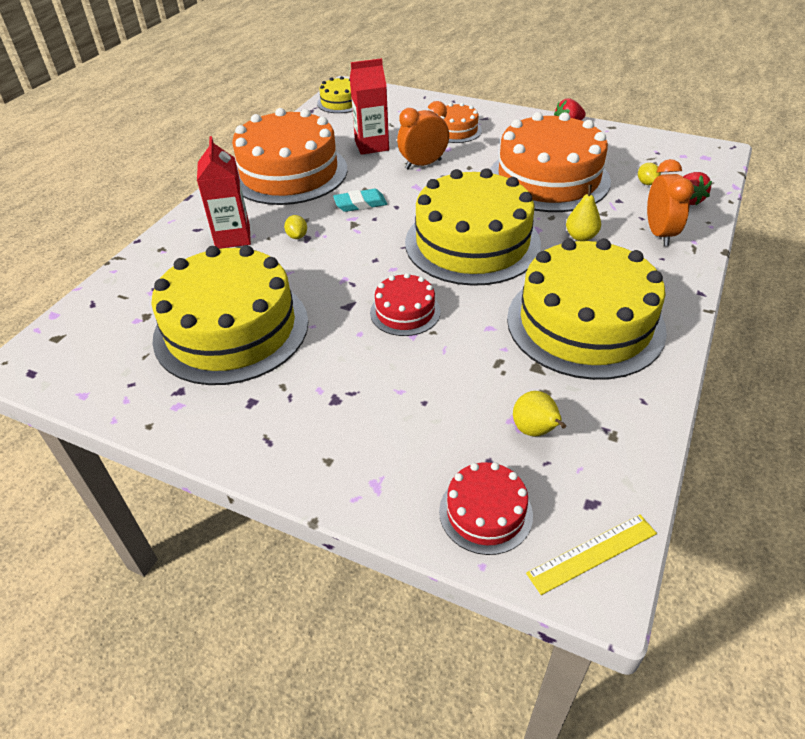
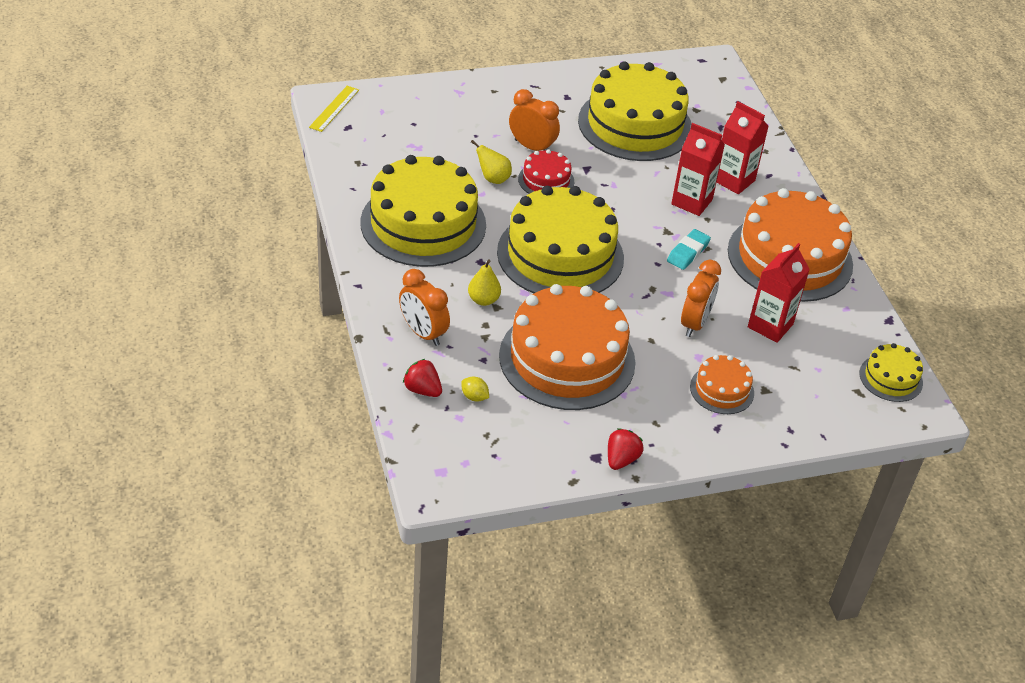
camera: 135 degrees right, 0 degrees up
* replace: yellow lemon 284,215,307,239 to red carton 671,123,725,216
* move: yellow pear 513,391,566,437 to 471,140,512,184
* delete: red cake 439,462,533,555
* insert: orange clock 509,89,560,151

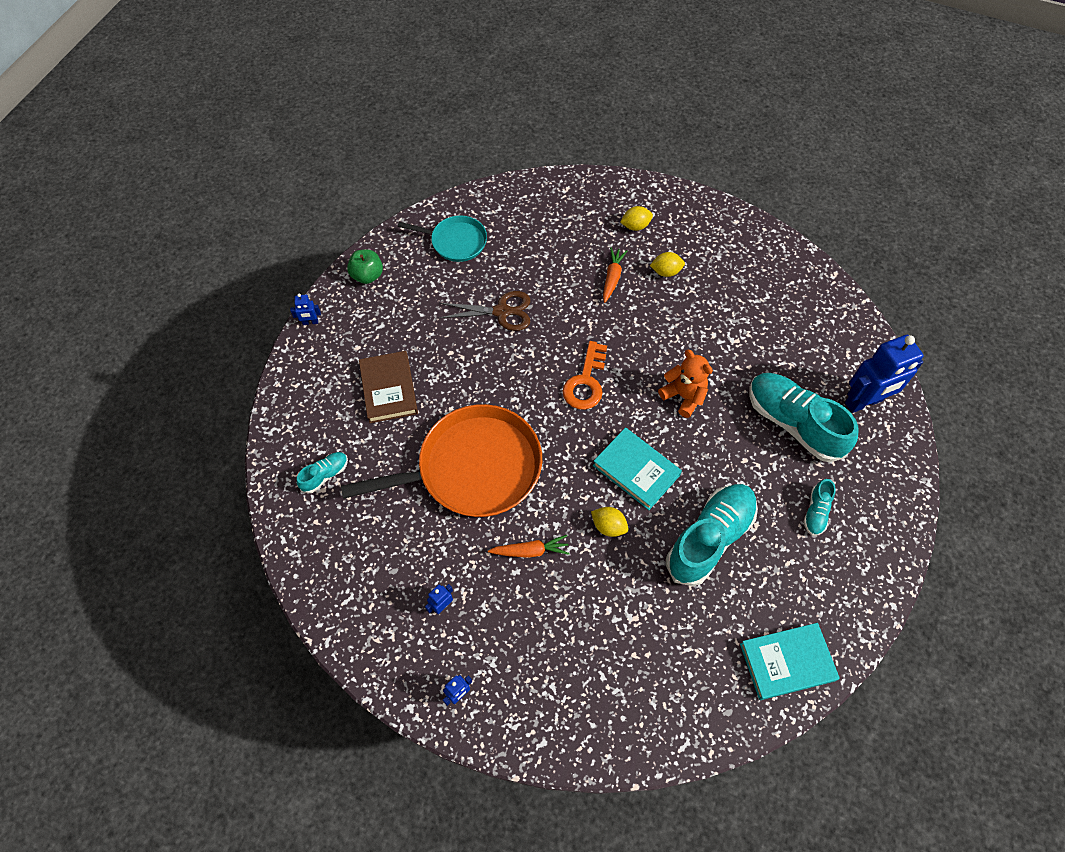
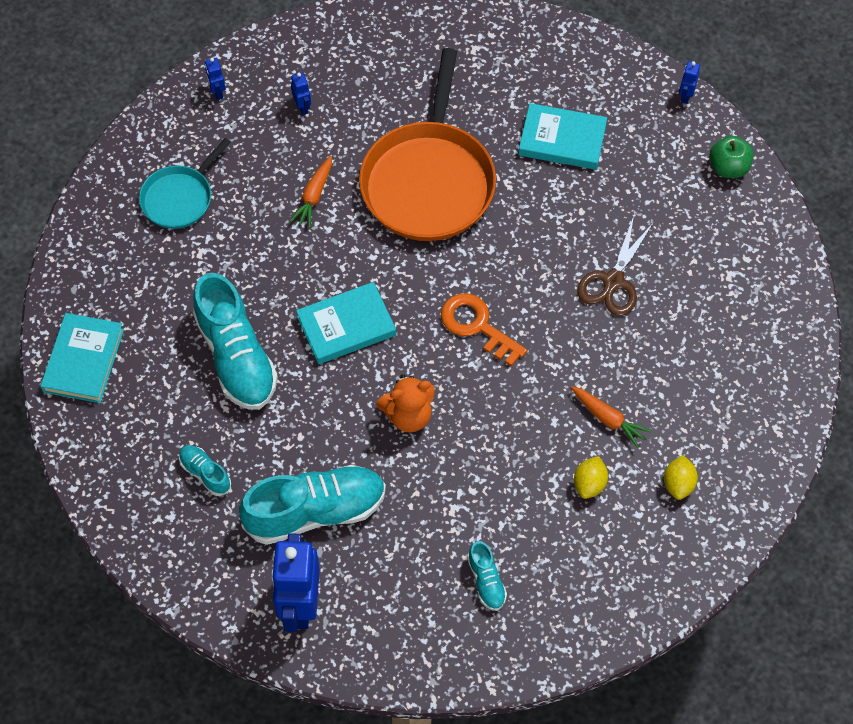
camera: 115 degrees right, 0 degrees up
* move: turquoise pan 398,216,487,262 to 139,138,231,229
* recolor: brown book 359,351,418,423 to turquoise book 518,103,607,170
* move: turquoise shoe 297,452,348,494 to 467,541,507,611
* delete: yellow lemon 591,507,628,537

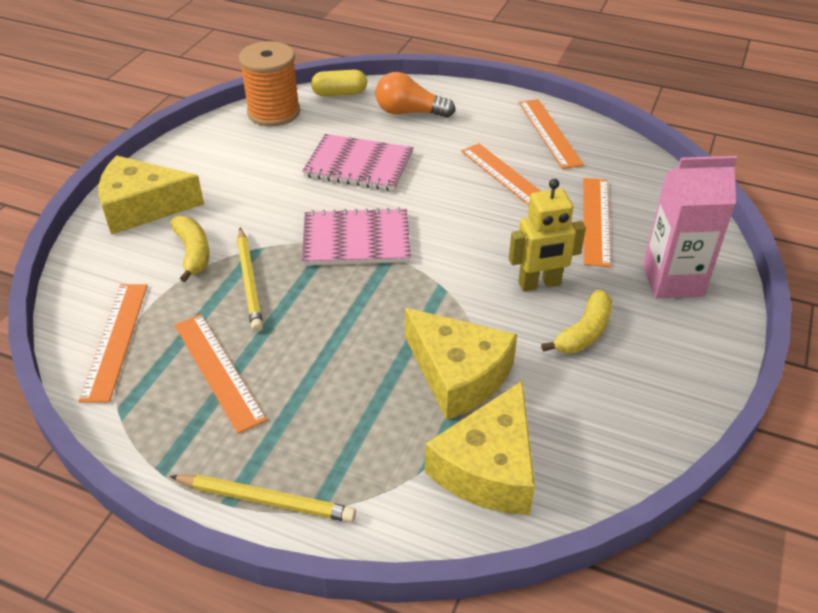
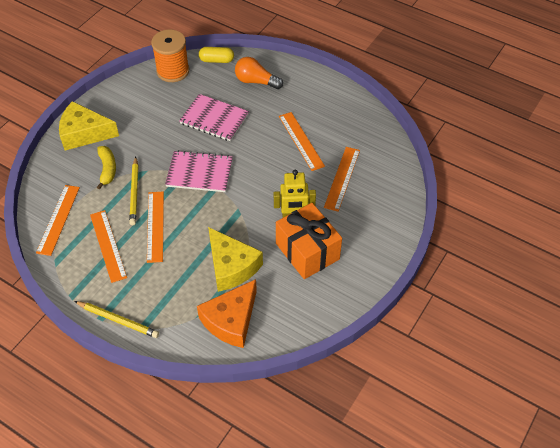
camera: 10 degrees right, 10 degrees up
* move: orange ruler 519,99,584,169 to 147,192,164,263
* delete: pink carton 643,156,737,298
* replace: yellow banana 541,290,612,353 to orange gift 276,203,342,279
* recolor: yellow cheese 425,381,535,515 to orange cheese 197,279,257,348

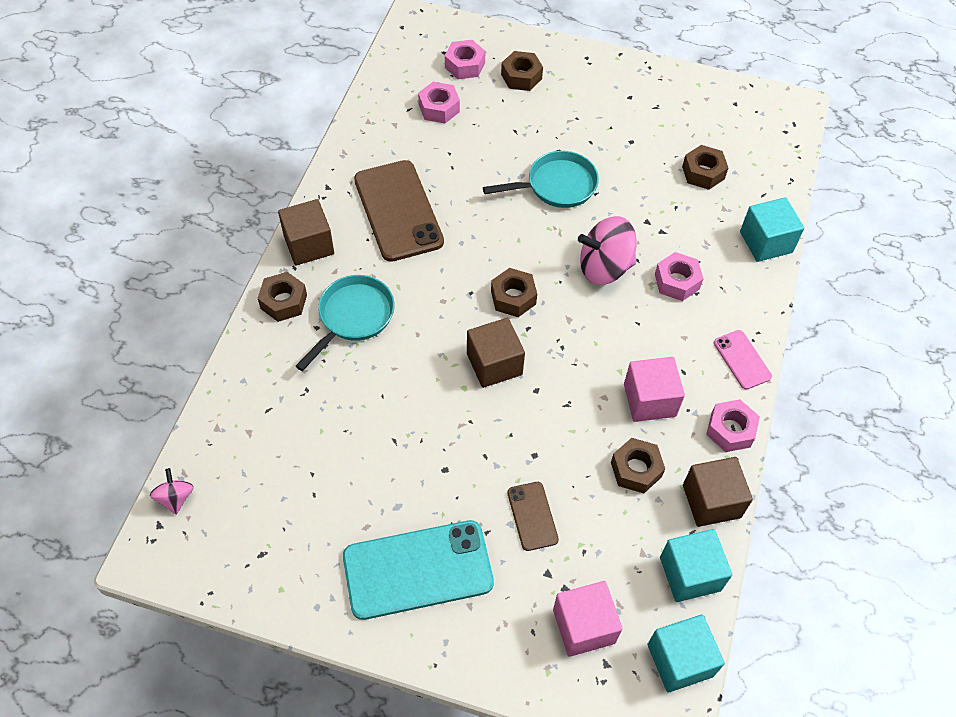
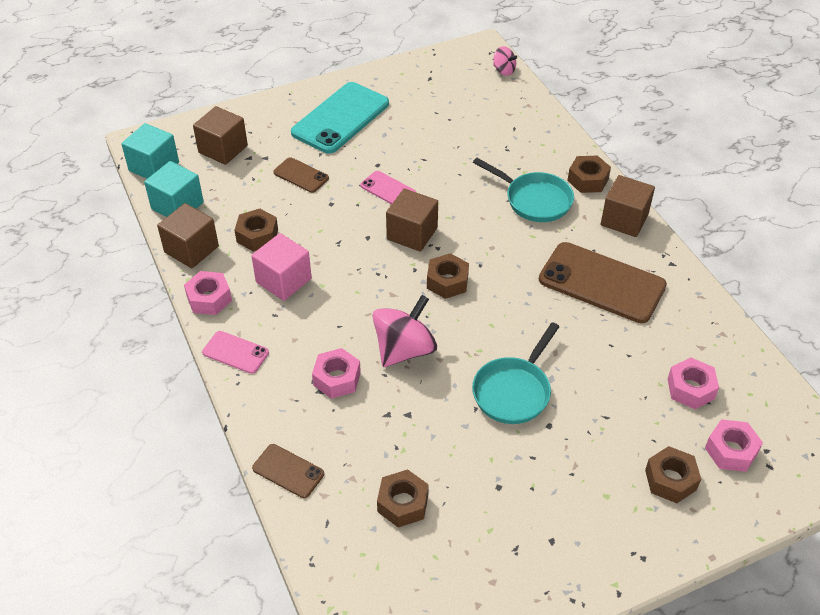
camera: 140 degrees right, 10 degrees down
* replace: turquoise cube 740,197,804,262 to brown phone 252,444,324,498
* rotate: turquoise pan 296,275,394,371 = 473,158,574,222 45 degrees counterclockwise
* recolor: pink cube 553,581,623,657 to brown cube 193,106,248,165
* insert: pink phone 360,171,416,204

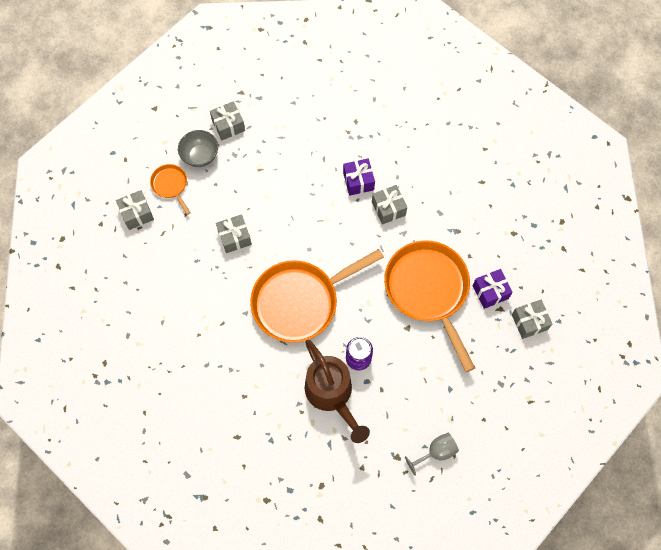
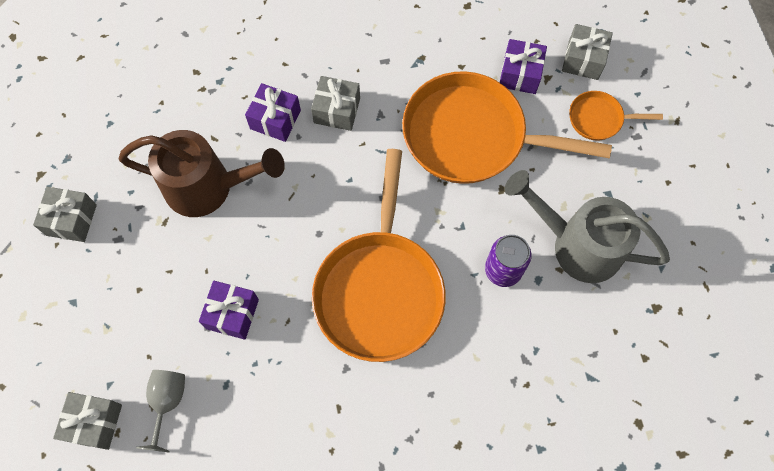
camera: 55 degrees left, 0 degrees up
* delete: grey bowl 178,130,218,167
* move: orange pan 150,164,191,215 to 569,91,663,140
* recolor: grey gift 216,214,252,253 to purple gift 199,281,259,340
* move: brown watering can 305,340,370,443 to 118,130,285,217
* move: grey goblet 405,433,459,475 to 136,370,185,452
* insert: grey watering can 505,170,670,283

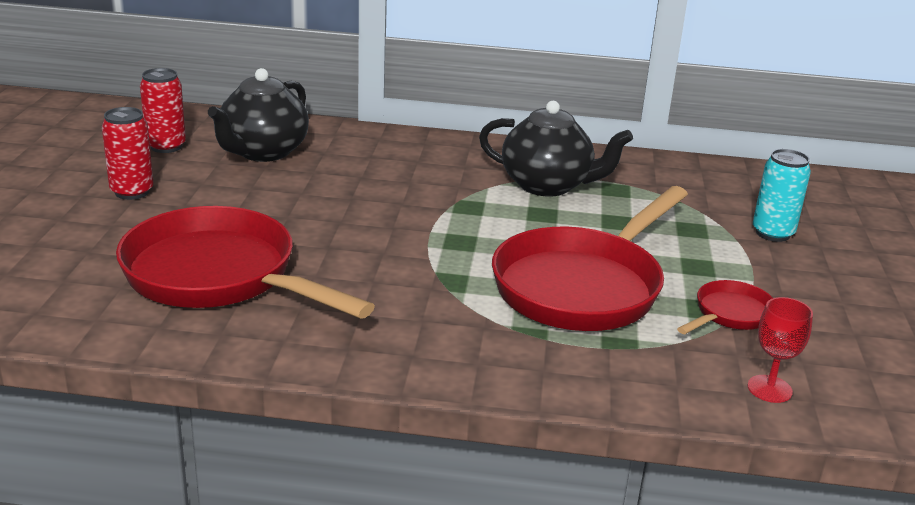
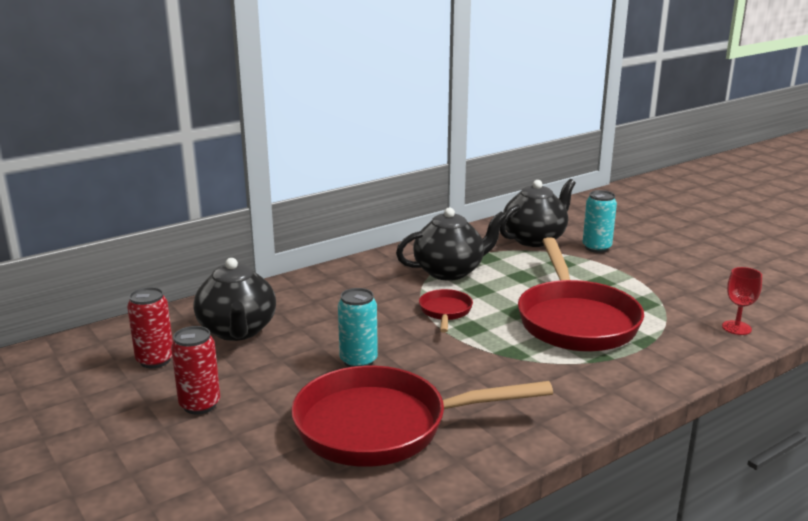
camera: 40 degrees left, 5 degrees down
* move: red pan 677,280,773,334 to 419,289,473,333
* insert: black teapot 500,179,575,247
* insert: turquoise can 338,288,378,367

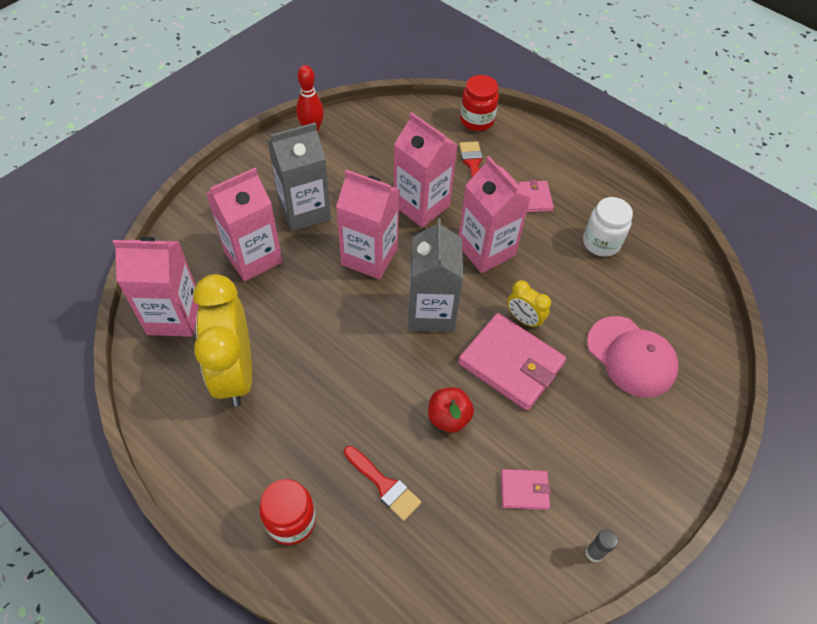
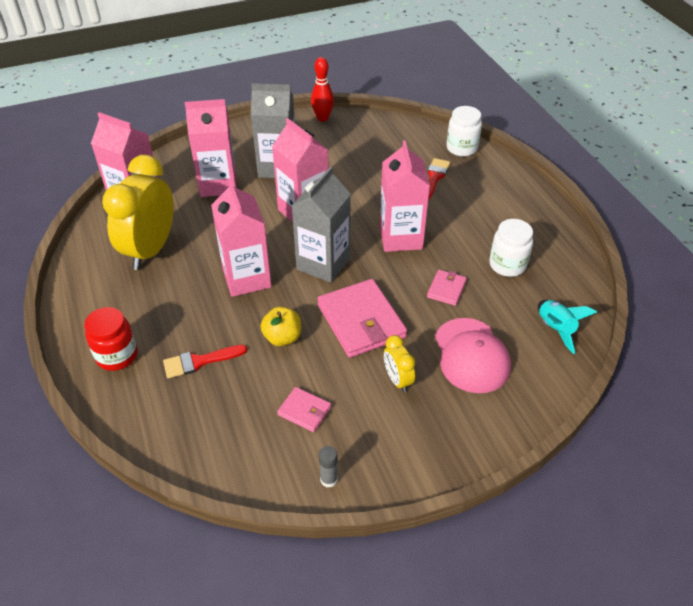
camera: 30 degrees right, 10 degrees down
* recolor: red jar 460,75,499,131 to white jar 446,106,482,157
* move: pink carton 394,112,457,228 to 211,180,272,297
* move: pink wallet 519,179,554,212 to 427,270,467,306
* move: yellow clock 507,280,551,329 to 384,335,415,393
* recolor: red apple 428,387,474,433 to yellow apple 261,307,301,346
* rotate: red brush 344,446,421,521 = 163,345,247,378 90 degrees clockwise
* insert: turquoise rocket 538,300,597,354

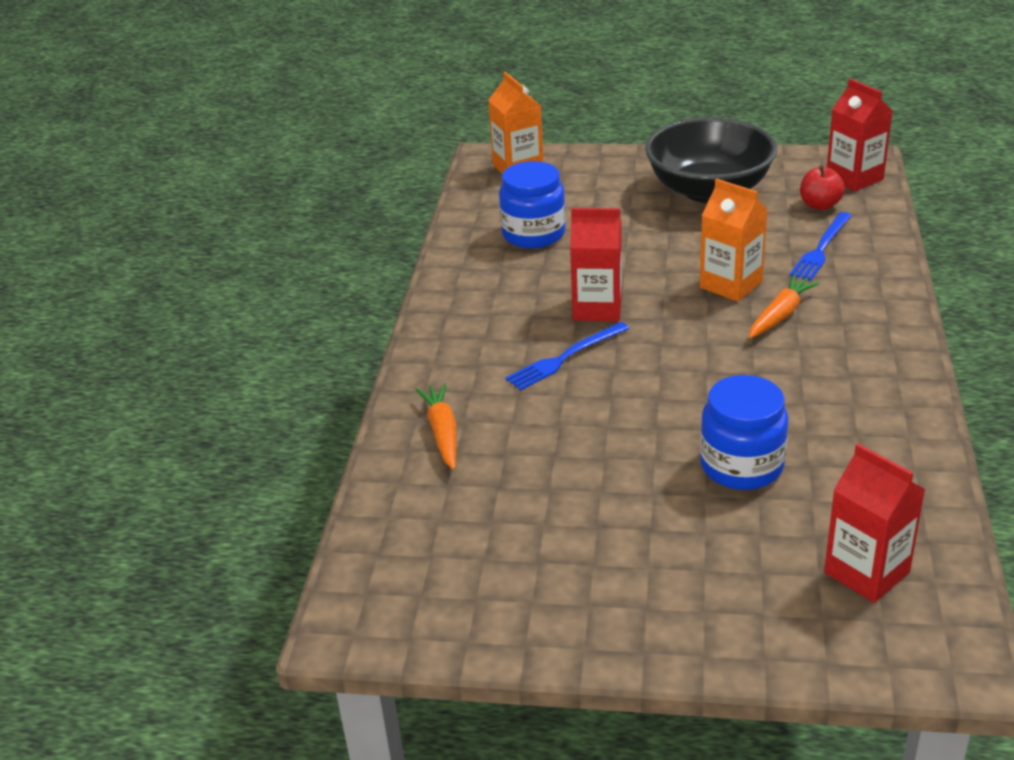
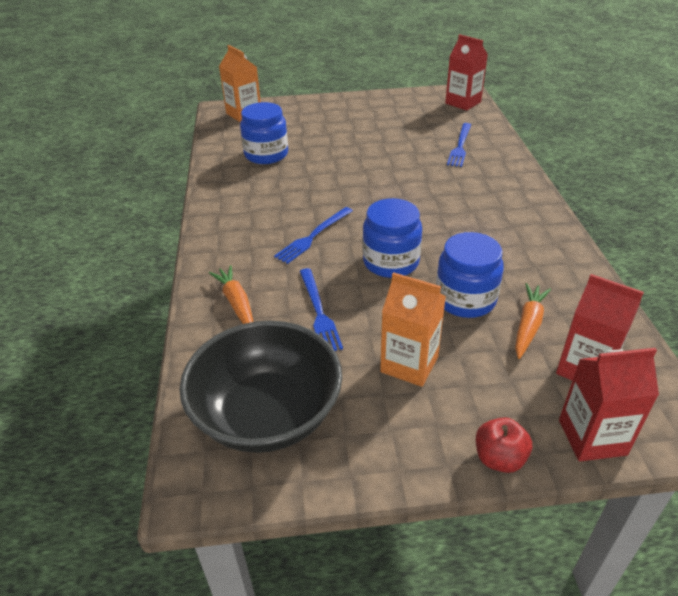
camera: 15 degrees left, 5 degrees up
* move: black bowl 645,117,777,203 to 179,321,342,453
* move: red apple 800,165,845,210 to 476,417,532,473
* move: orange carton 700,179,768,302 to 380,272,446,387
* move: red carton 570,208,622,322 to 559,348,659,461
* move: orange carrot 749,275,820,338 to 515,283,551,359
* insert: blue jar 363,198,422,278
* insert: blue fork 300,268,343,351

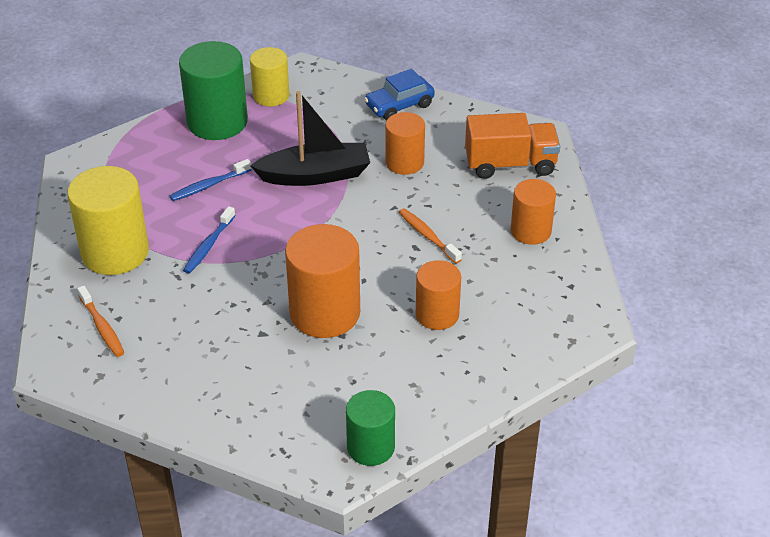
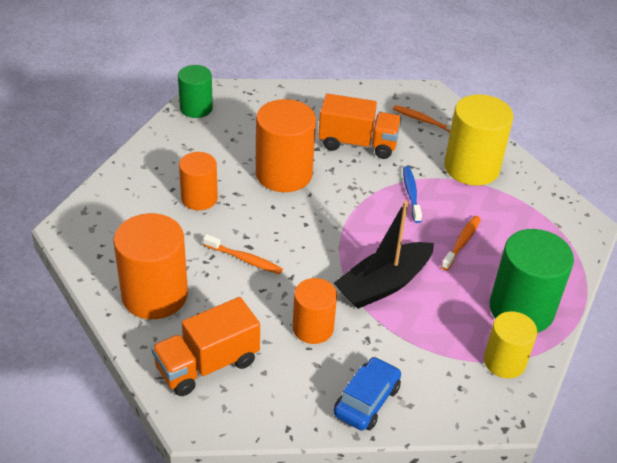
camera: 150 degrees right, 0 degrees up
* recolor: blue toothbrush 170,159,252,201 to orange toothbrush 441,216,481,270
* resize: orange cylinder 511,179,556,245 = 113,213,188,319 x1.62
* insert: orange truck 318,94,401,159

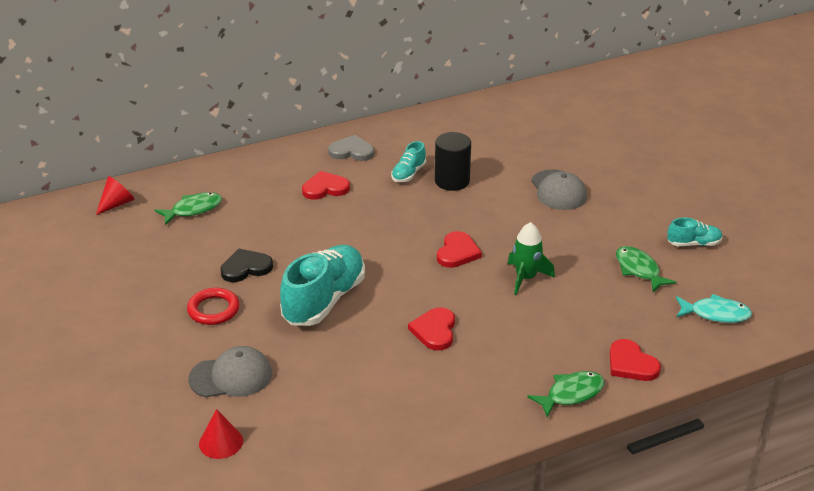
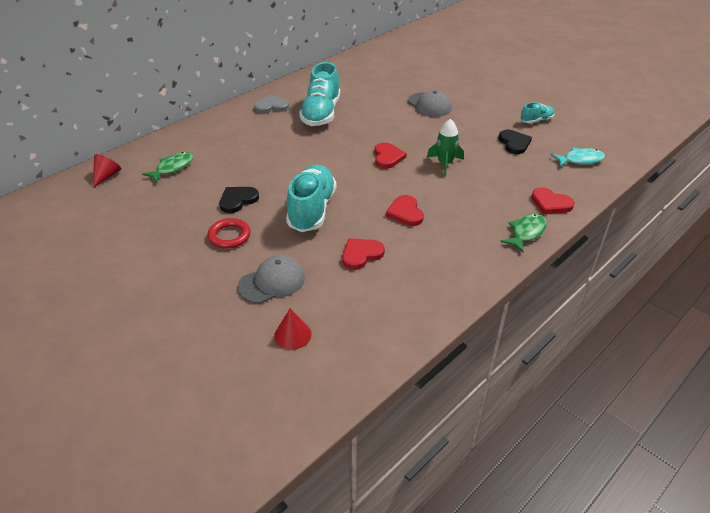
camera: 20 degrees left, 5 degrees up
* delete: black cylinder 435,132,471,191
* resize: turquoise shoe 391,141,426,182 = 299,62,340,126 x2.03
* move: red heart 302,171,350,200 to 342,238,385,270
* replace: green fish 616,246,676,292 to black heart 498,130,532,154

